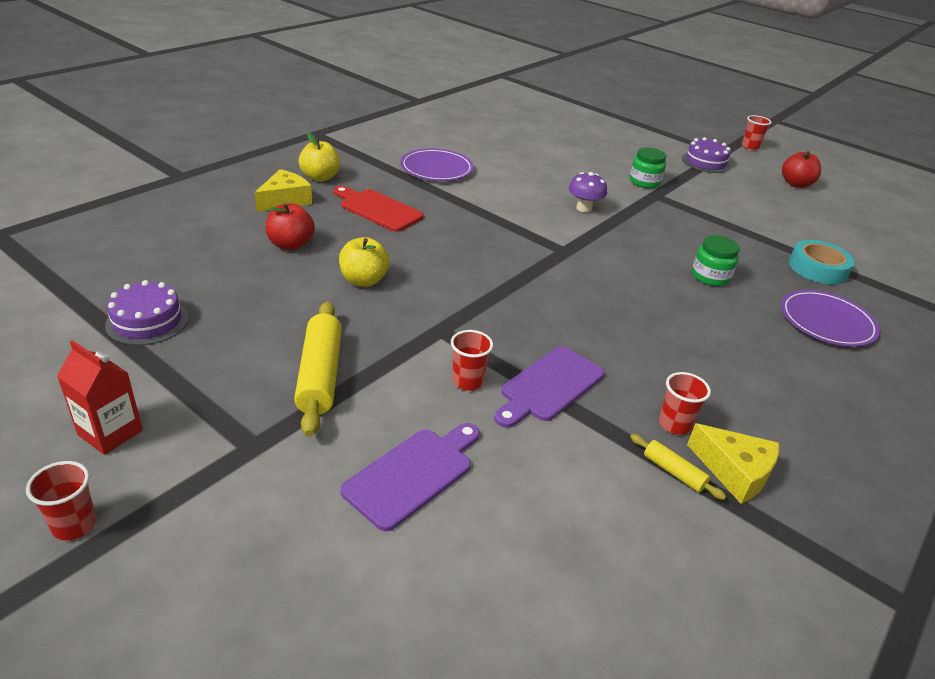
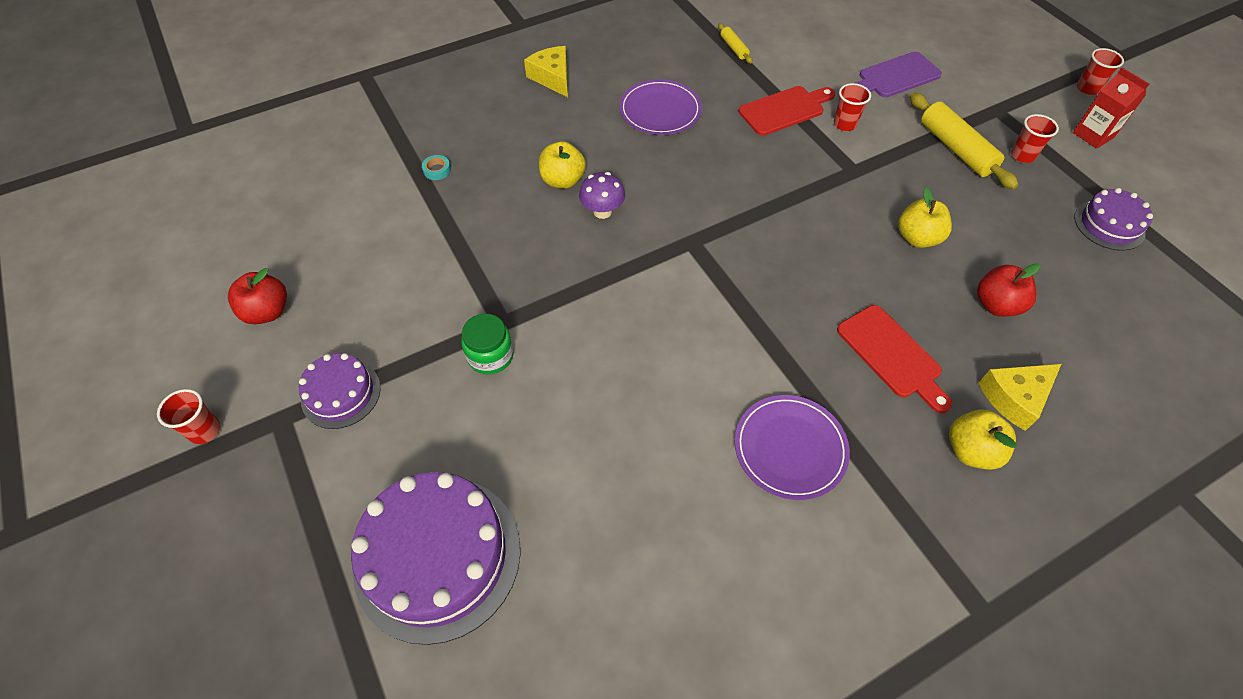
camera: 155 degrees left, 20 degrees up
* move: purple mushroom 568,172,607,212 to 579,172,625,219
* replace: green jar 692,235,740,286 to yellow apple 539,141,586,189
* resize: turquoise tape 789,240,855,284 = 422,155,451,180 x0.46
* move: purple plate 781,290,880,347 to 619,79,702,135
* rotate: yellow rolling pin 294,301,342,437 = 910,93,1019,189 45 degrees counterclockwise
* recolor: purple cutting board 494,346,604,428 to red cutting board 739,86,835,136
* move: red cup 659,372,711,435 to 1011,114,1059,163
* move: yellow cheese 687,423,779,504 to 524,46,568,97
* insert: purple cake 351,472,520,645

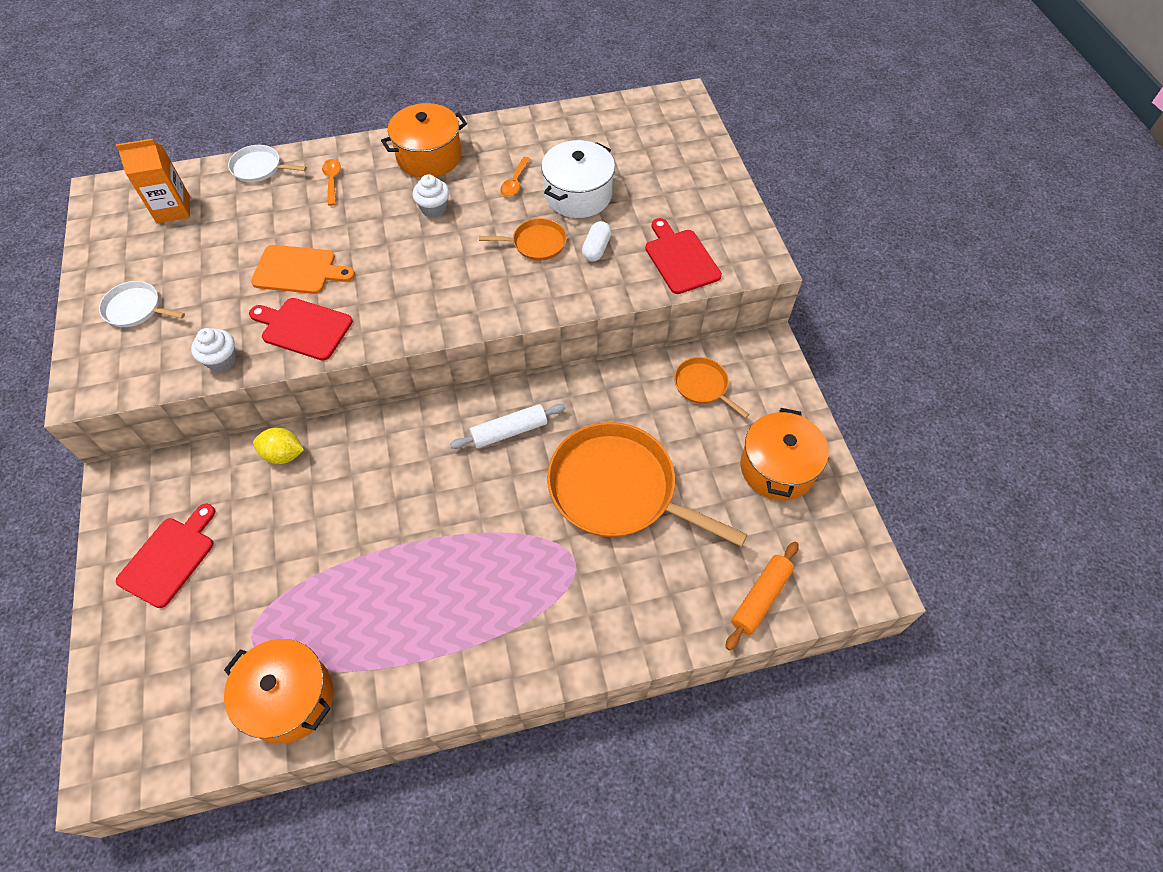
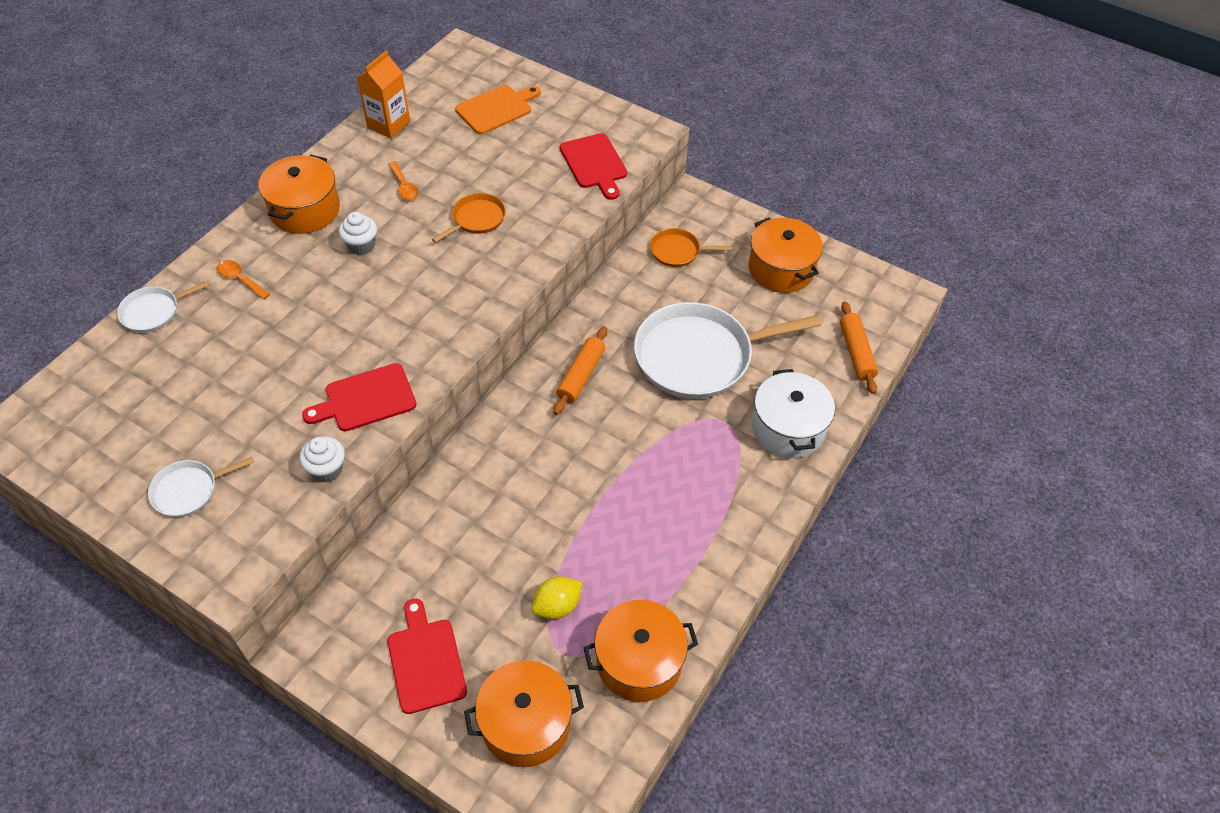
camera: 45 degrees left, 5 degrees down
* move: orange carton 116,139,190,223 to 357,50,410,139
* move: white pot 541,140,615,218 to 752,369,835,458
* rotate: red cutting board 645,218,722,294 = 560,133,627,200 135 degrees counterclockwise
* delete: white capsule 582,221,612,261
* move: orange cutting board 251,245,355,294 to 455,85,541,134
* recolor: white rolling pin 450,404,566,449 to orange rolling pin 554,327,607,415
* recolor: orange pan 547,422,748,547 to white pan 634,302,821,399
* move: yellow lemon 253,428,304,464 to 532,576,583,619
* insert: orange pot 464,660,584,767

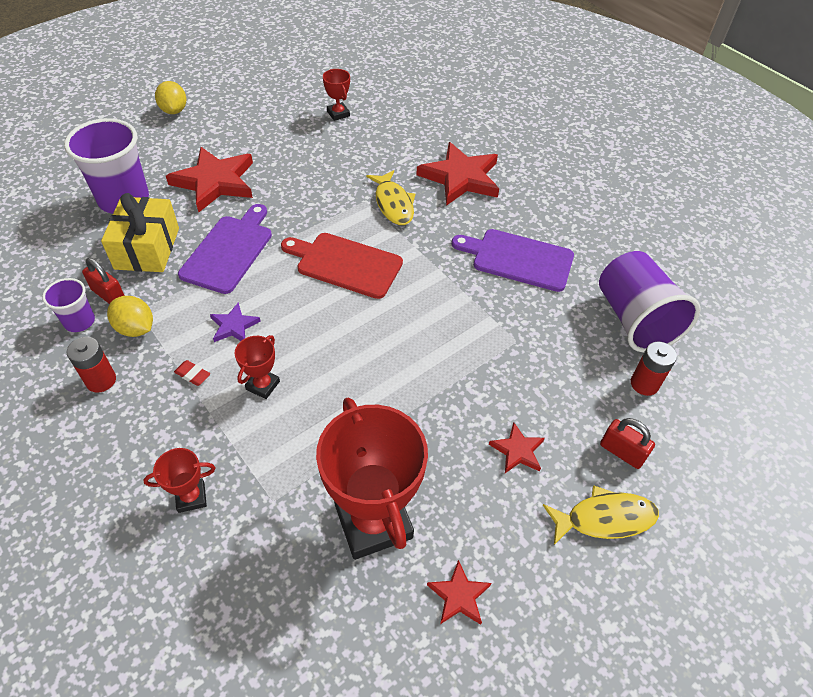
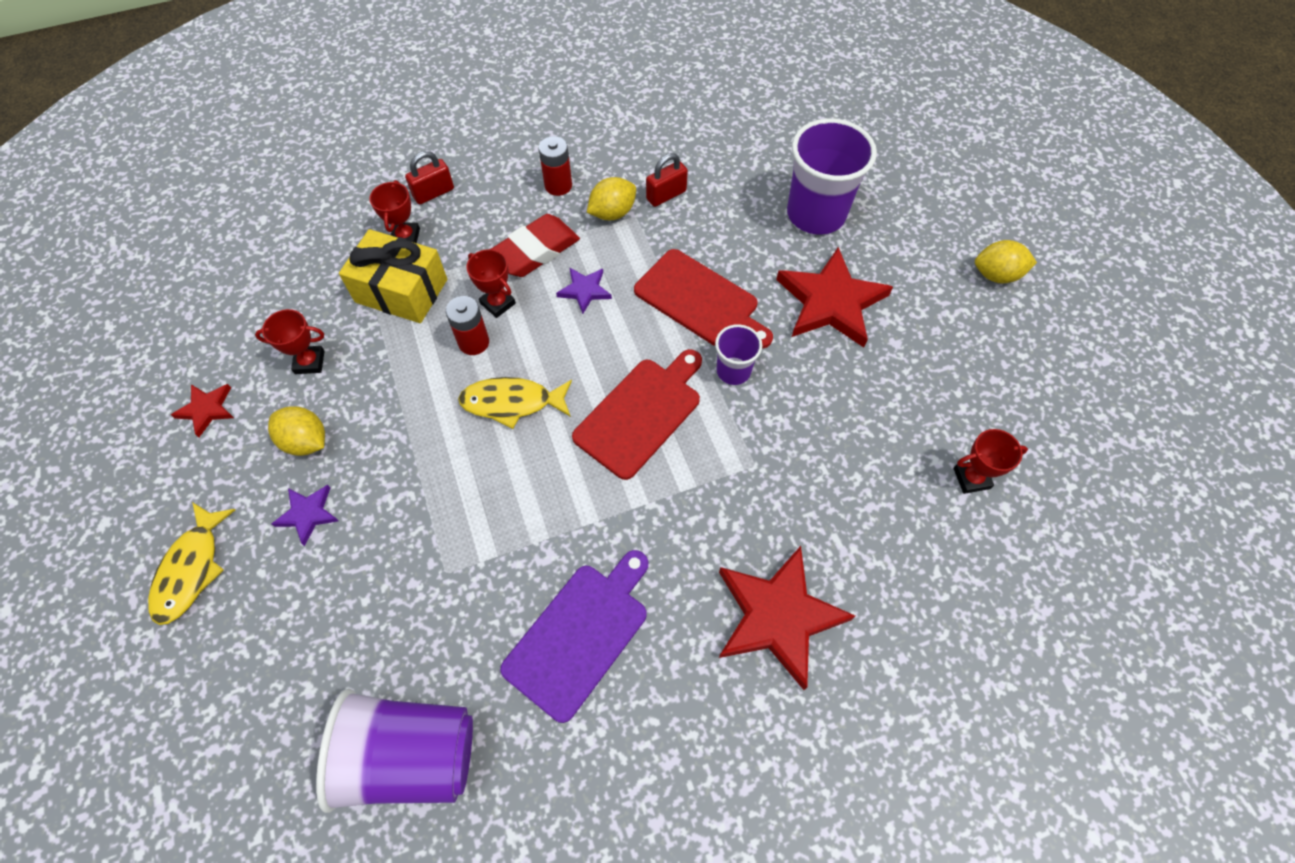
camera: 110 degrees right, 10 degrees up
* move: yellow fish 366,170,415,225 to 458,377,572,429
* move: yellow gift 101,193,179,272 to 339,229,447,323
* recolor: purple cutting board 178,204,272,294 to red cutting board 634,249,773,349
* move: purple cup 42,278,95,332 to 715,324,762,385
* move: red battery 631,342,677,396 to 446,296,489,355
* resize: red eraser 174,360,210,386 = 491,214,580,277 x2.36
* resize: red trophy 316,398,428,560 = 255,309,325,374 x0.45
* move: red padlock 600,418,655,469 to 405,151,454,204
* recolor: red star 489,422,545,473 to purple star 272,485,339,546
* insert: yellow lemon 268,406,325,456

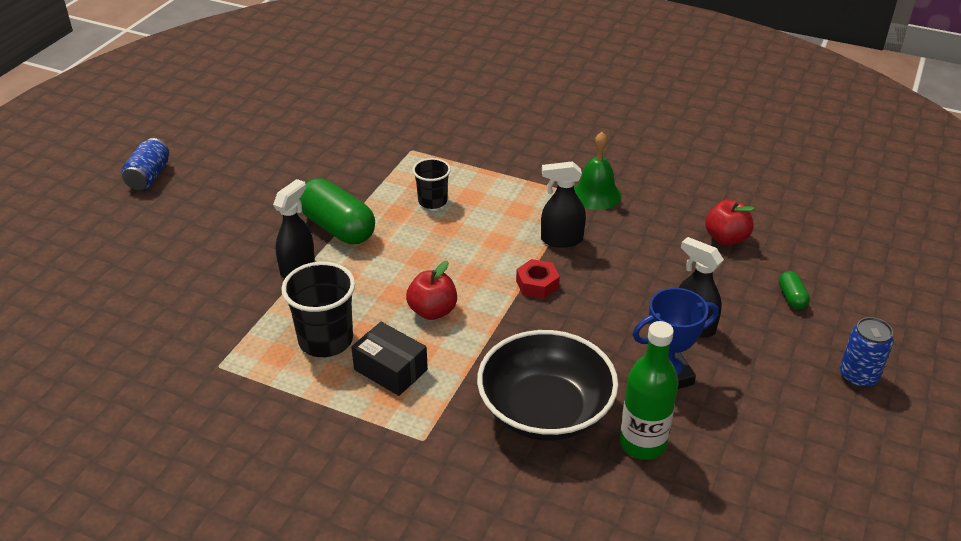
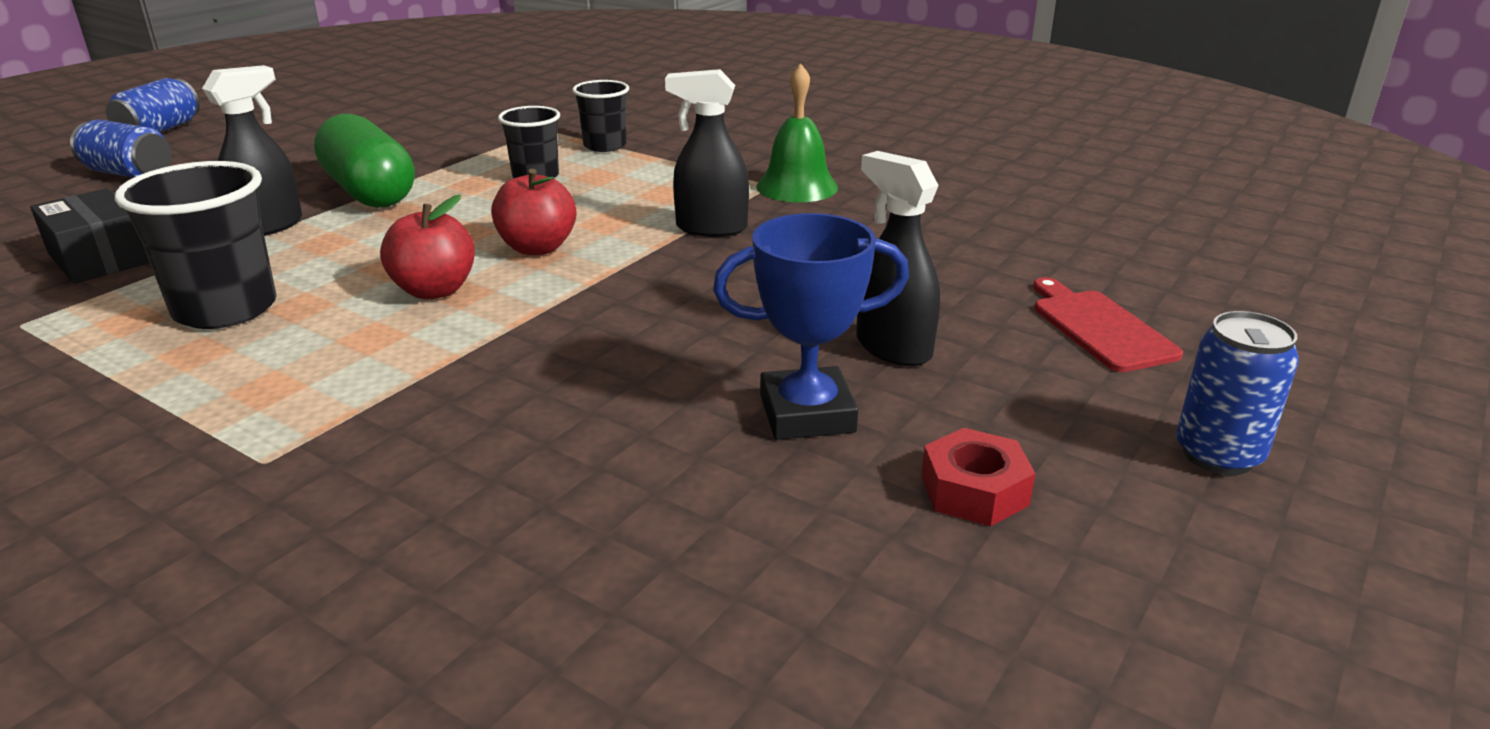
camera: 10 degrees right, 10 degrees down
* move: red apple 705,200,755,245 to 491,169,577,255
* move: red nut 516,259,560,299 to 921,428,1036,526
* replace: green capsule 779,271,810,309 to red cutting board 1033,277,1183,372
* delete: green bottle 620,321,679,460
* move: black box 351,322,428,396 to 30,188,150,284
* delete: black bowl 477,330,618,441
* insert: black cup 572,80,629,152
* insert: blue can 70,119,172,178

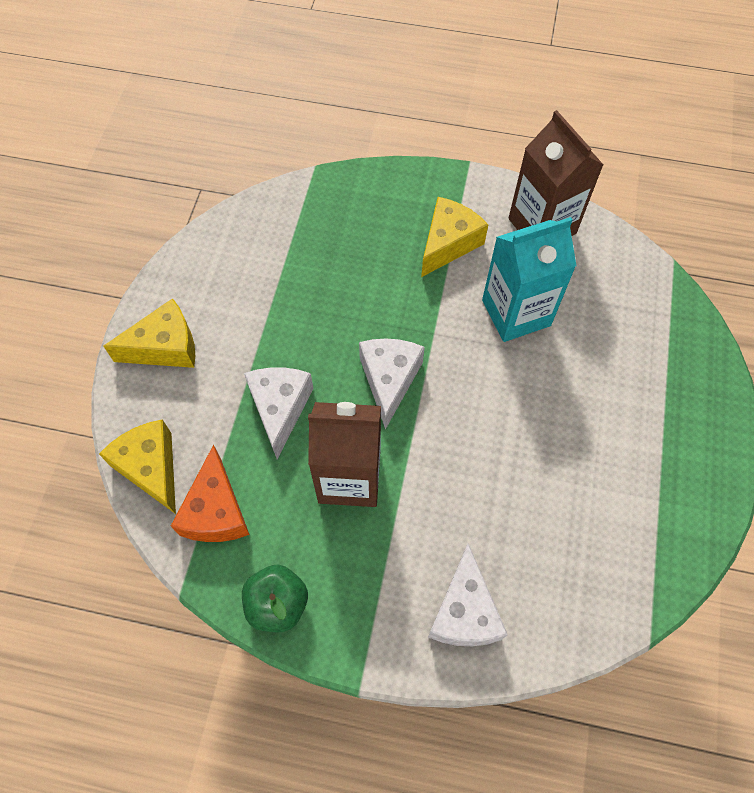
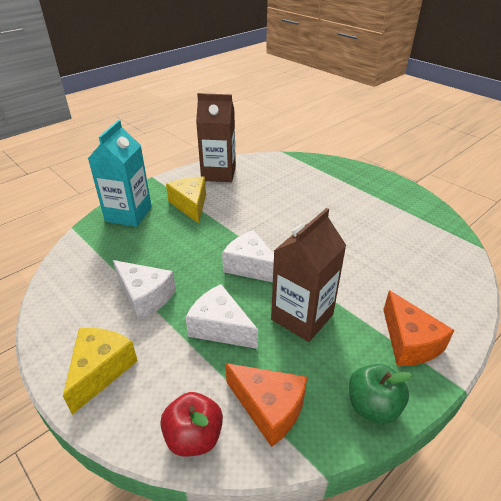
camera: 55 degrees left, 25 degrees down
* move: turquoise carton 482,217,576,342 to 88,120,152,227
* replace: yellow cheese 99,419,176,514 to red apple 160,392,223,457
* move: white cheese 428,544,508,646 to 113,260,176,321
* insert: orange cheese 383,290,455,366

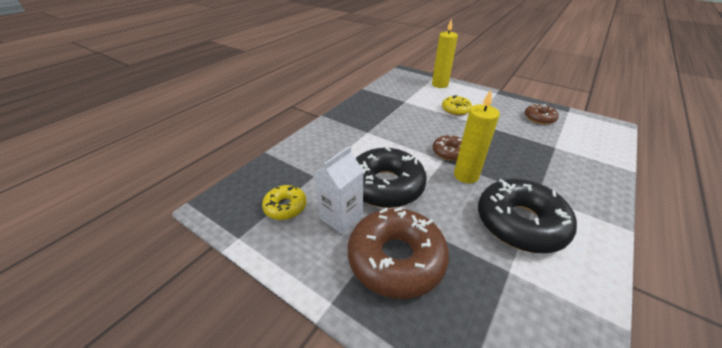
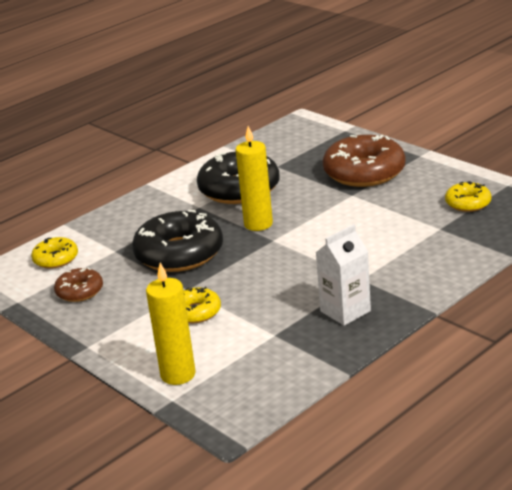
camera: 165 degrees left, 10 degrees down
* delete: brown donut 433,135,462,161
* move: white carton 314,146,363,234 to 316,224,371,326
* move: black donut 355,147,427,208 to 132,210,223,272
* insert: yellow donut 31,237,78,269

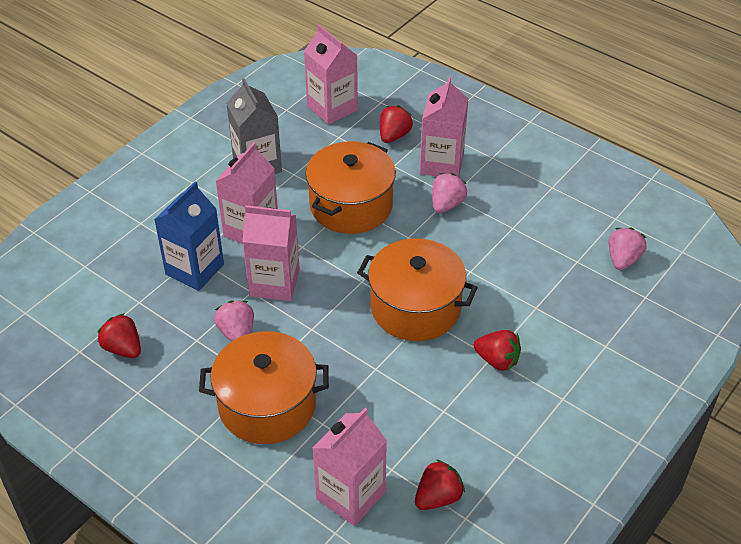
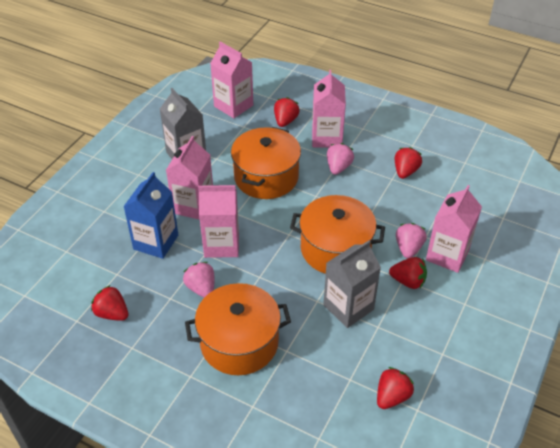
camera: 10 degrees left, 0 degrees up
* move: pink strawberry 609,228,647,270 to 396,223,427,258
* move: pink carton 313,408,387,526 to 426,185,482,273
* insert: red strawberry 394,147,422,179
* insert: grey carton 323,240,381,328

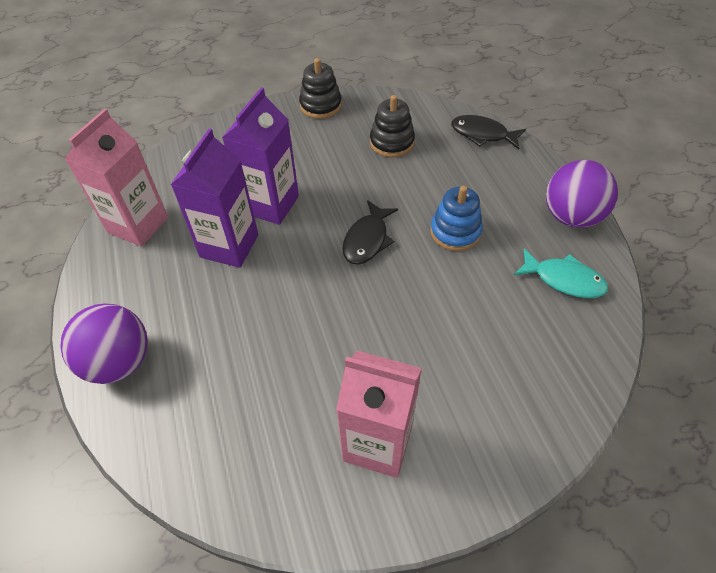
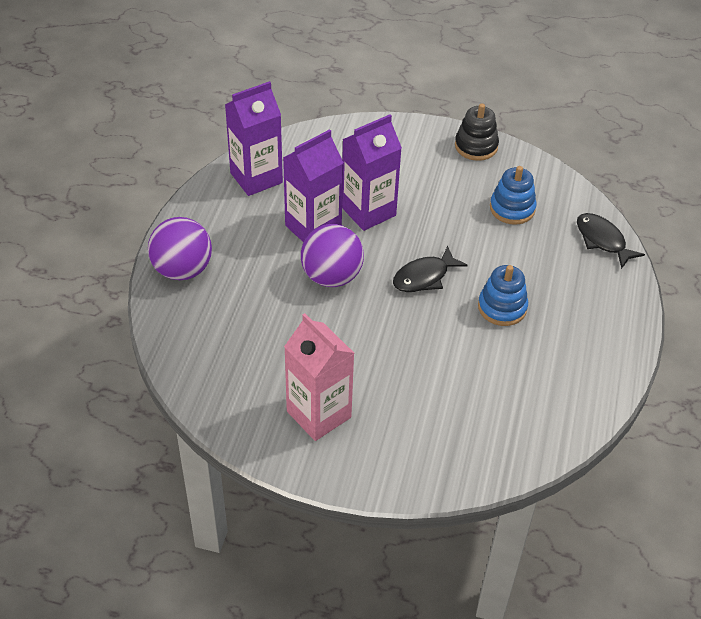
camera: 30 degrees right, 5 degrees down
* recolor: black stacking toy 370,95,415,158 to blue stacking toy 490,166,537,225
* recolor: pink carton 65,109,168,247 to purple carton 225,81,283,196
* move: purple ball 546,160,618,228 to 301,224,364,287
* delete: turquoise fish 514,248,608,298

